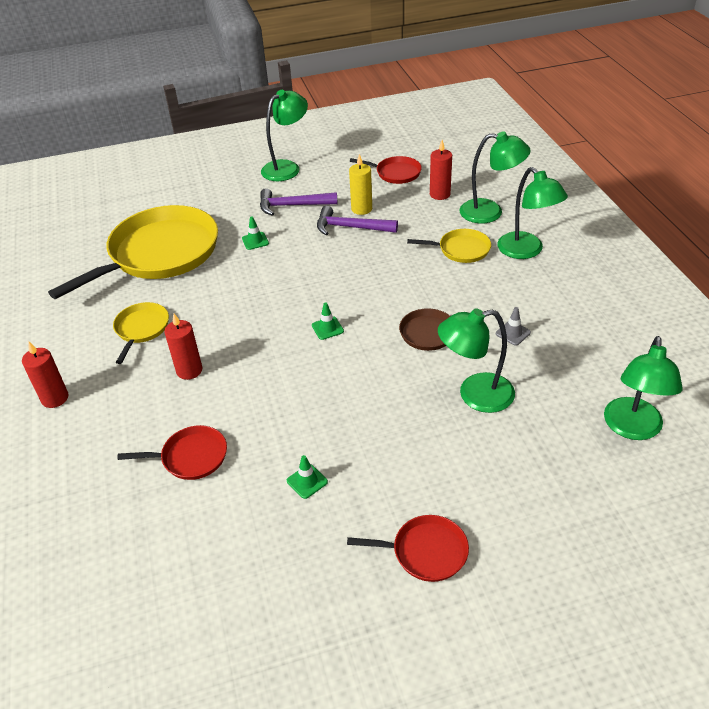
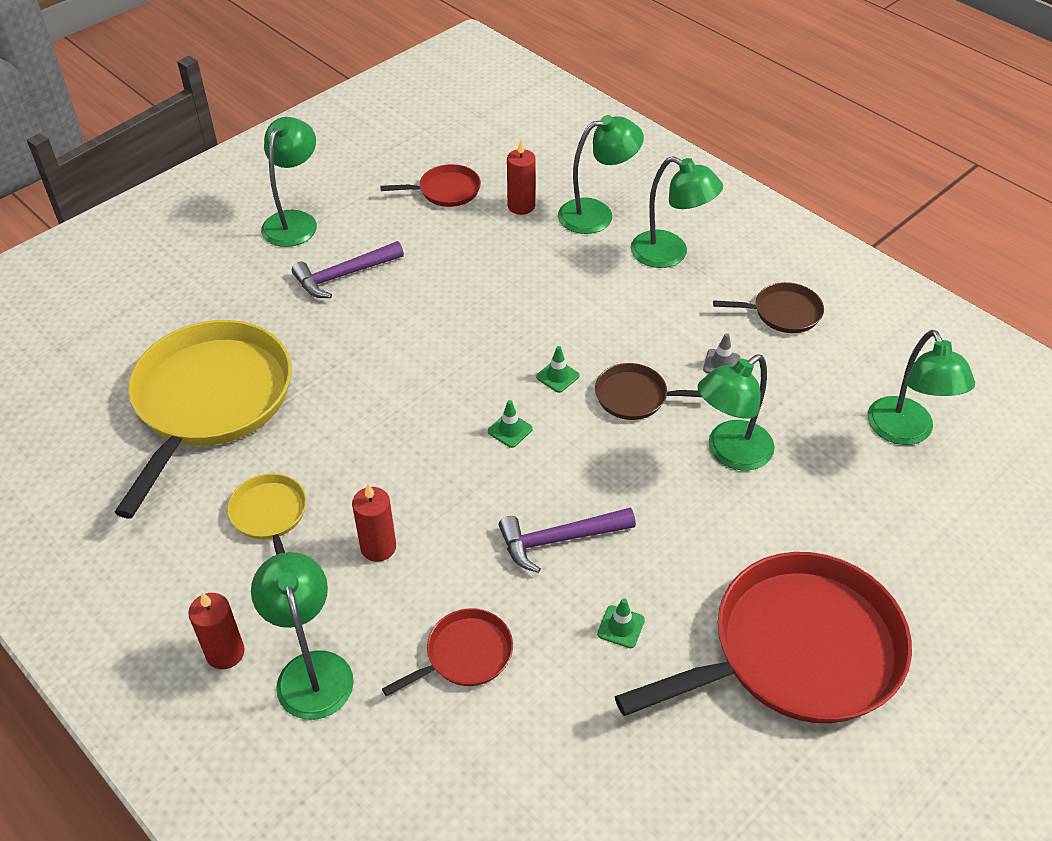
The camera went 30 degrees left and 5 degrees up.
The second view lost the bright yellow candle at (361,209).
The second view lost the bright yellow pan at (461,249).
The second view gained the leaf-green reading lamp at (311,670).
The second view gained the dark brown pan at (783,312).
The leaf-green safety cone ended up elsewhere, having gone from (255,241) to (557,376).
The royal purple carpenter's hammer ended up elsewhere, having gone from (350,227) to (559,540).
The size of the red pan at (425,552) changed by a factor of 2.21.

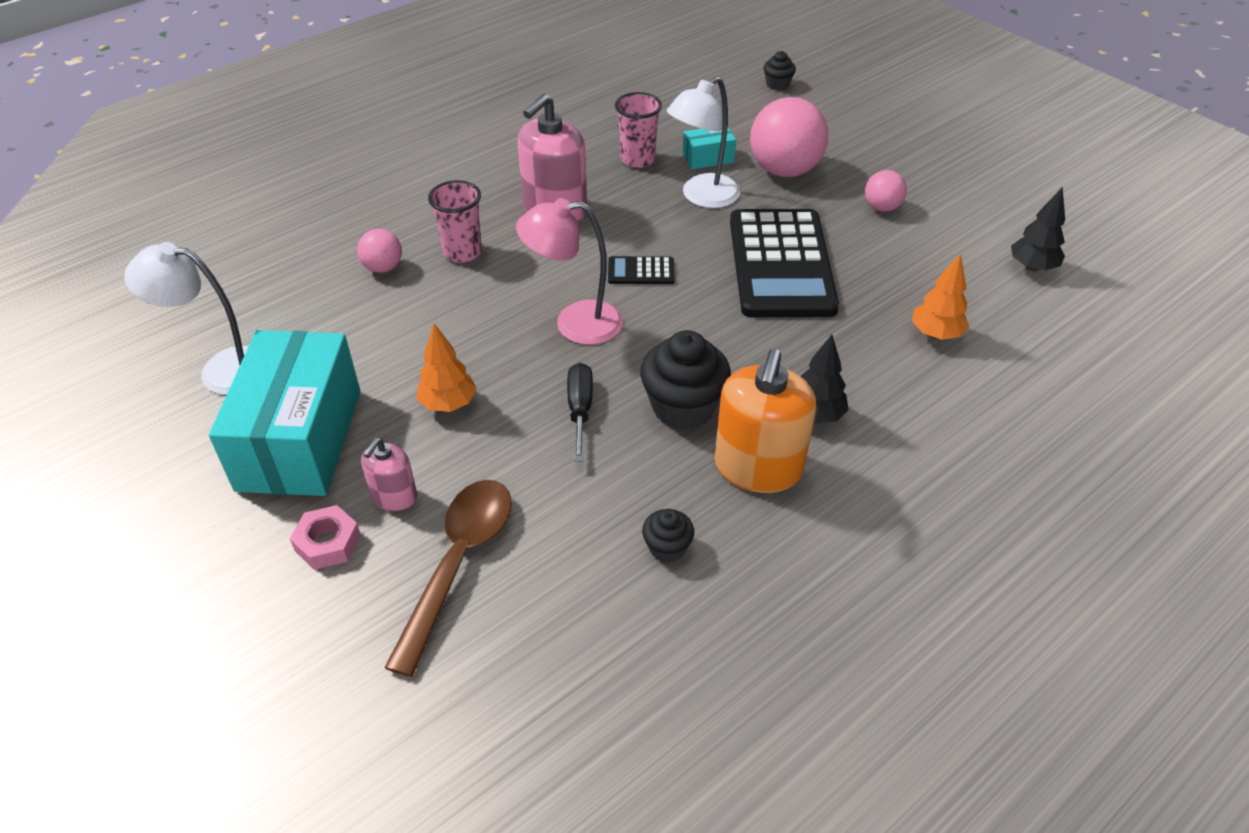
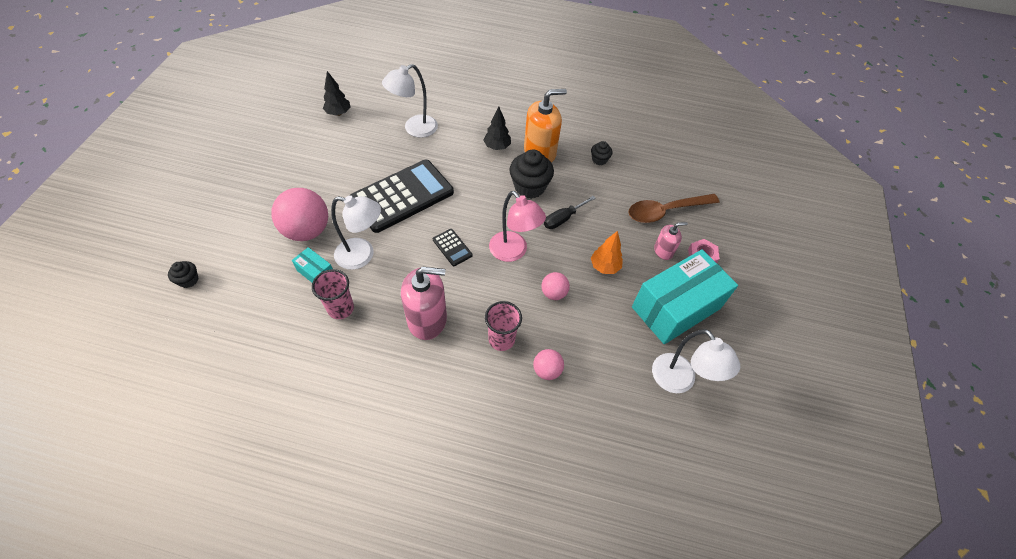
The camera went 130 degrees left and 10 degrees up.
The rose-pink play ball ended up elsewhere, having gone from (882,207) to (553,293).
Where the bright orange tree stood at (935,334), the white reading lamp came to stand at (414,129).

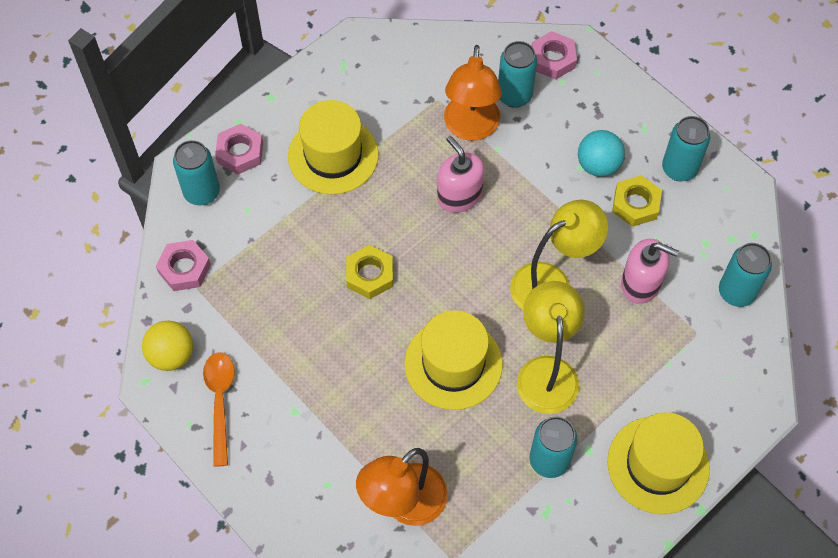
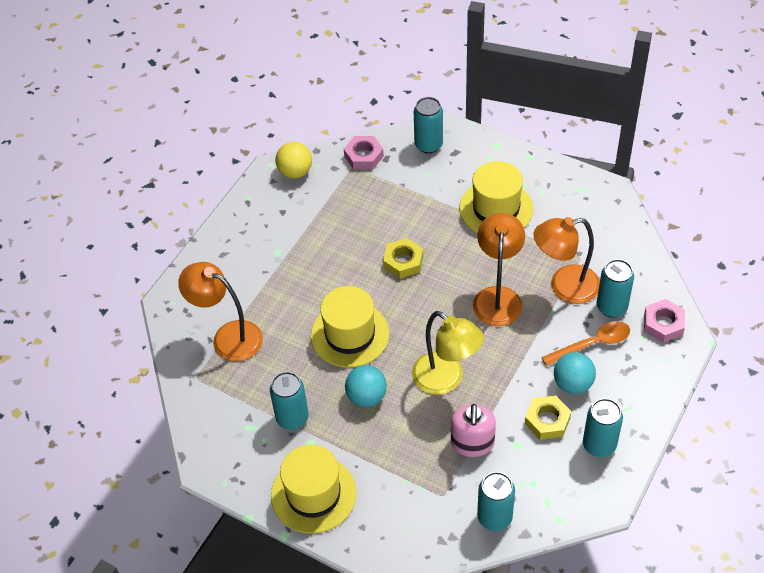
The camera went 75 degrees right and 10 degrees down.
The second view lost the rose-pink nut at (240,152).
The bright orange teaspoon ended up elsewhere, having gone from (220,401) to (592,344).
Where the rose-pink soap dispenser stood at (459,196), the bright orange reading lamp came to stand at (498,297).
Where the bright yellow reading lamp stood at (546,371), the aqua play ball came to stand at (366,396).

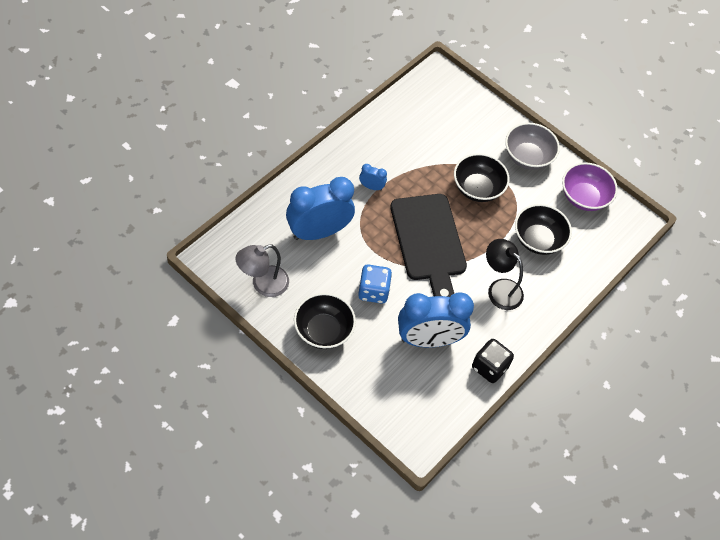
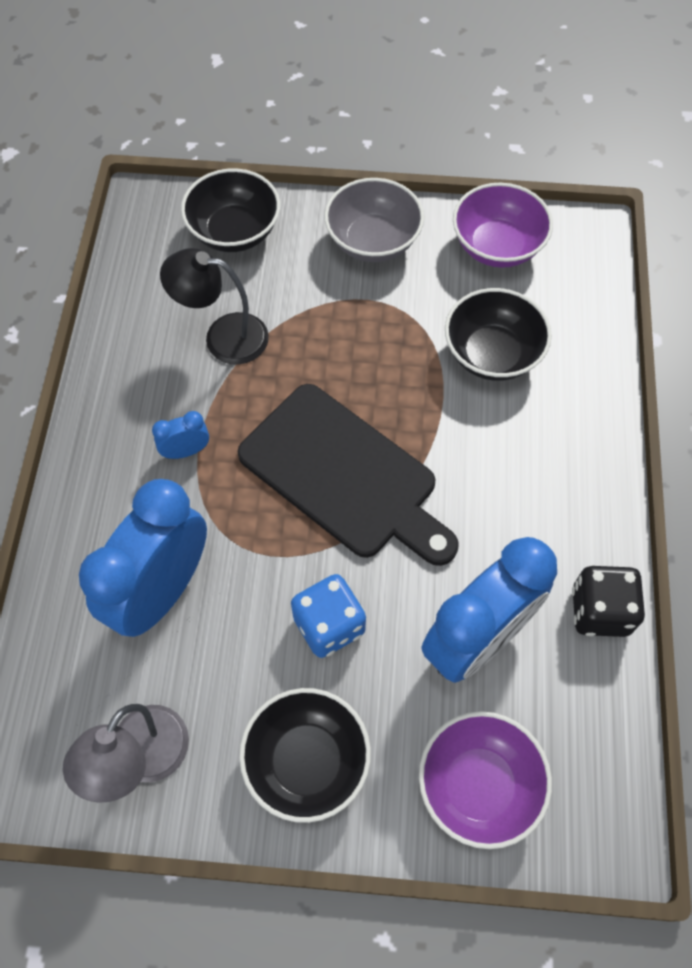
The camera went 30 degrees left and 5 degrees up.
The second view gained the royal purple bowl at (478,785).
The jet-black bowl ended up elsewhere, having gone from (477,188) to (234,232).
The jet-black reading lamp ended up elsewhere, having gone from (499,289) to (223,336).

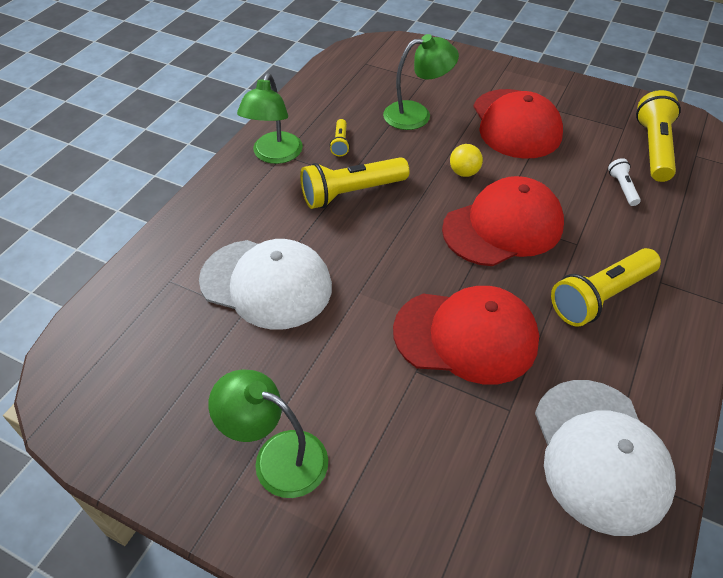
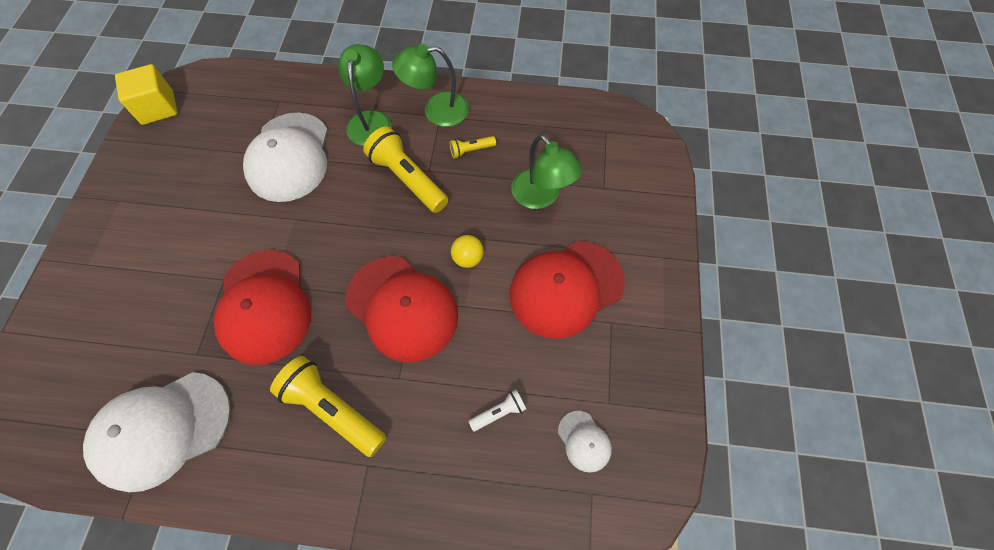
The camera went 70 degrees right and 15 degrees up.
The second view gained the bright yellow block at (158,108).
The leaf-green reading lamp ended up elsewhere, having gone from (277,457) to (371,120).
Where the bright yellow torch stood at (653,148), the white peaked cap came to stand at (584,441).

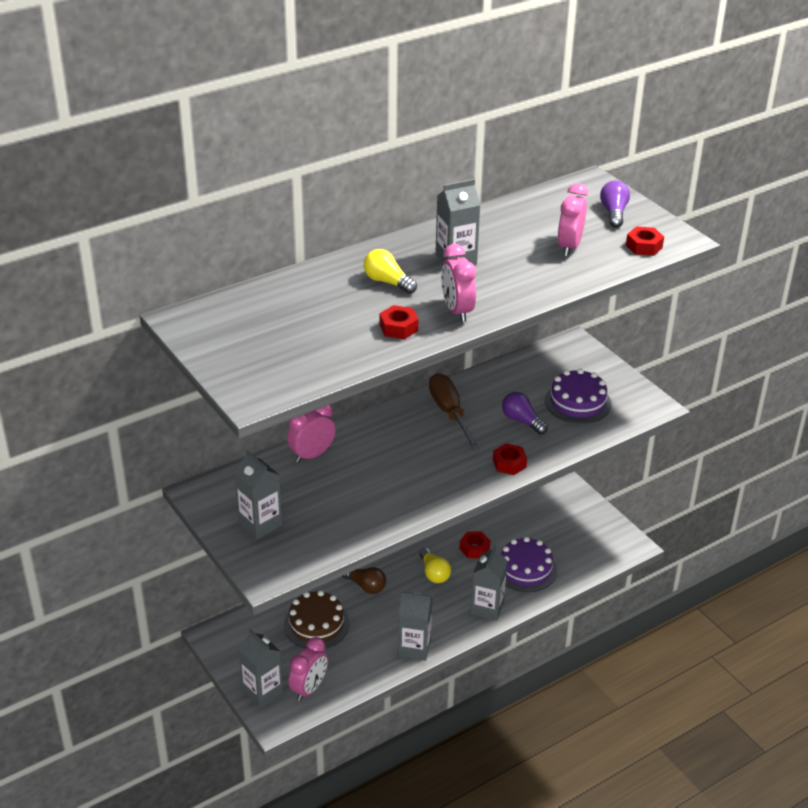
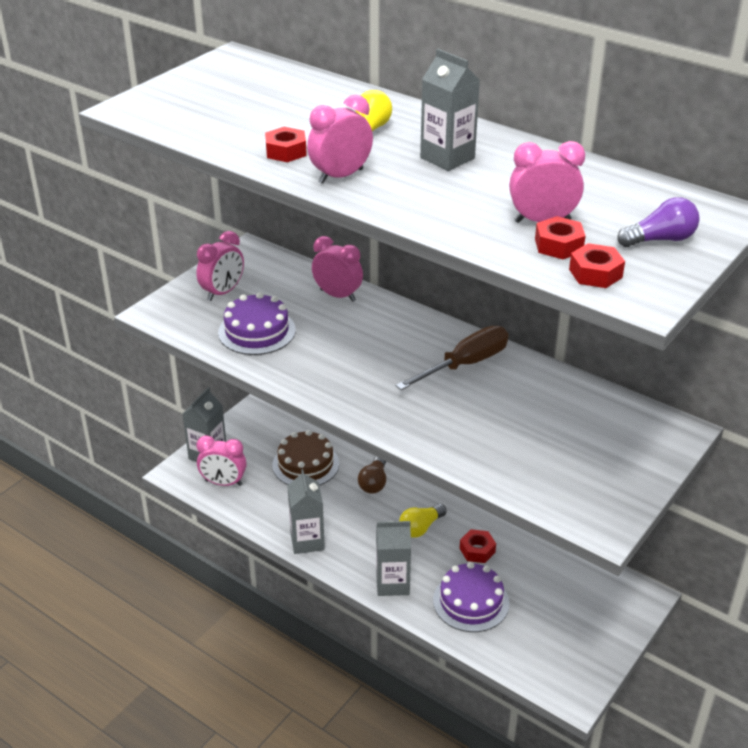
The camera went 70 degrees right and 0 degrees up.
The second view lost the royal purple light bulb at (522,421).
The red nut ended up elsewhere, having gone from (509,464) to (558,245).
The royal purple gateau ended up elsewhere, having gone from (577,402) to (257,331).
Where the grey milk carton stood at (260,524), the rose-pink clock came to stand at (223,292).

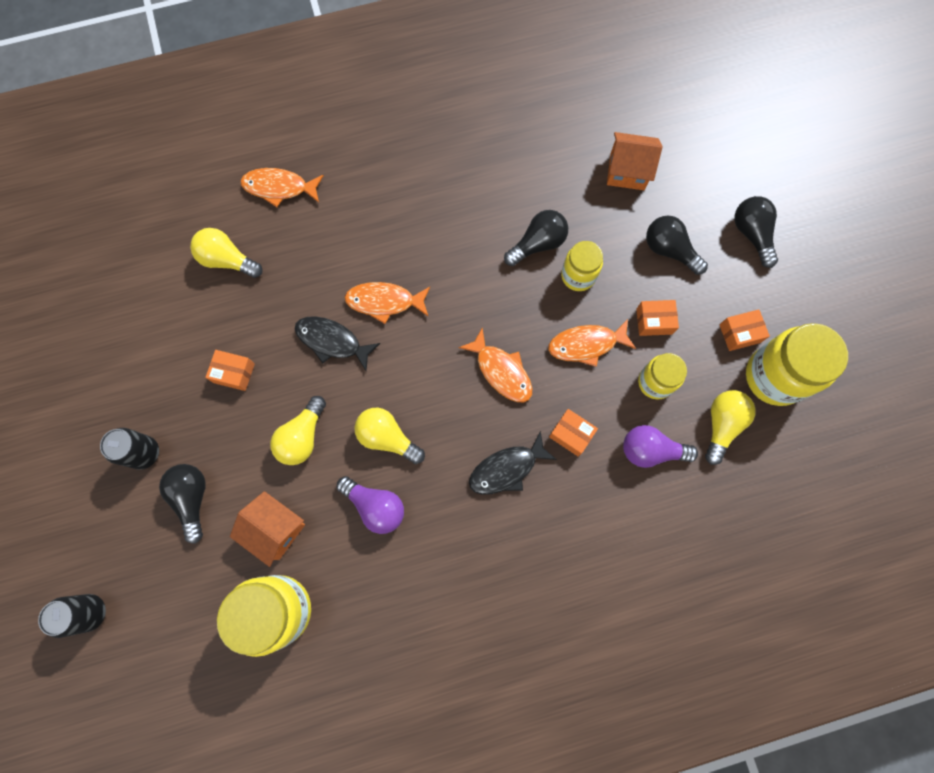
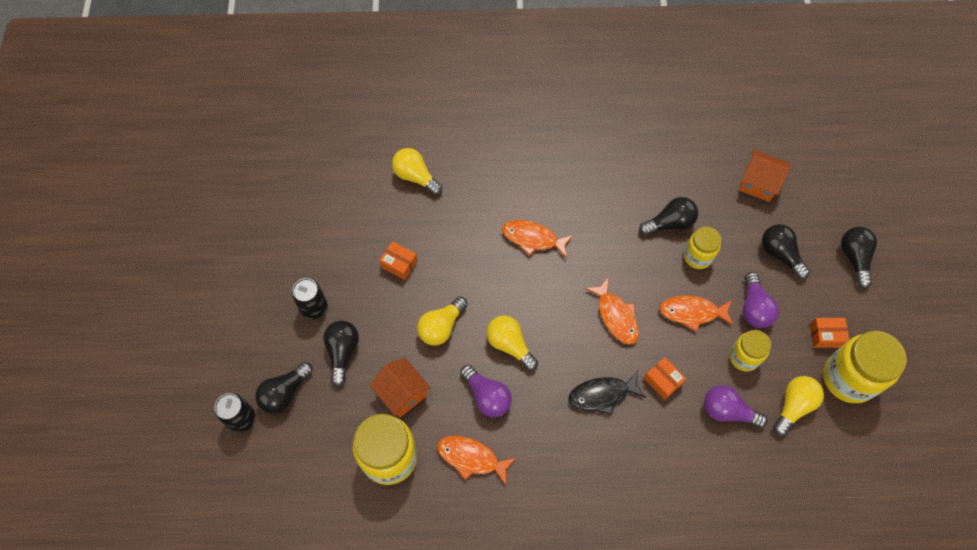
The camera went 15 degrees right and 10 degrees down.
The second view lost the jet-black toy fish at (332,341).
The second view gained the jet-black light bulb at (285,393).
The bright orange toy fish ended up elsewhere, having gone from (279,188) to (471,458).
Where the bright orange parcel stood at (654,321), the royal purple light bulb came to stand at (754,308).

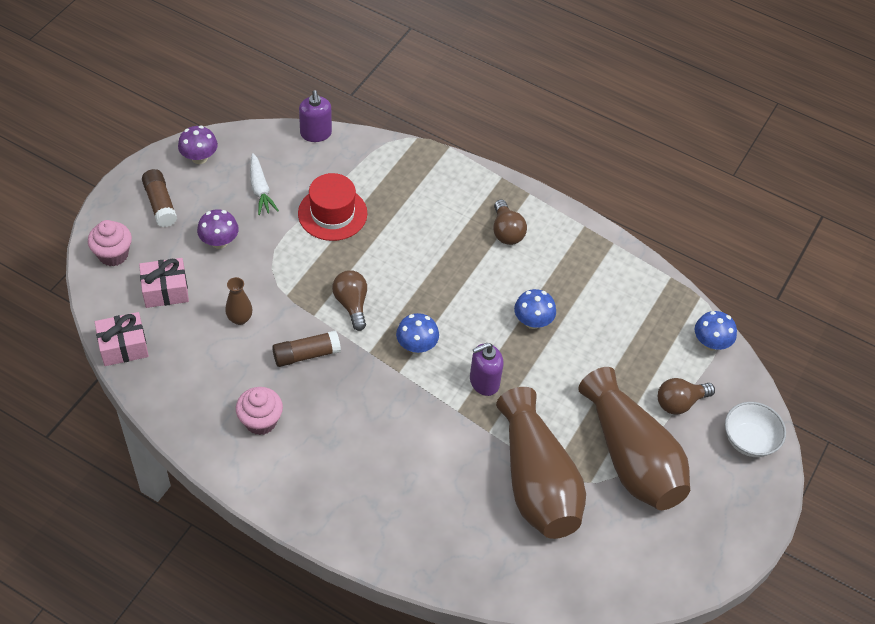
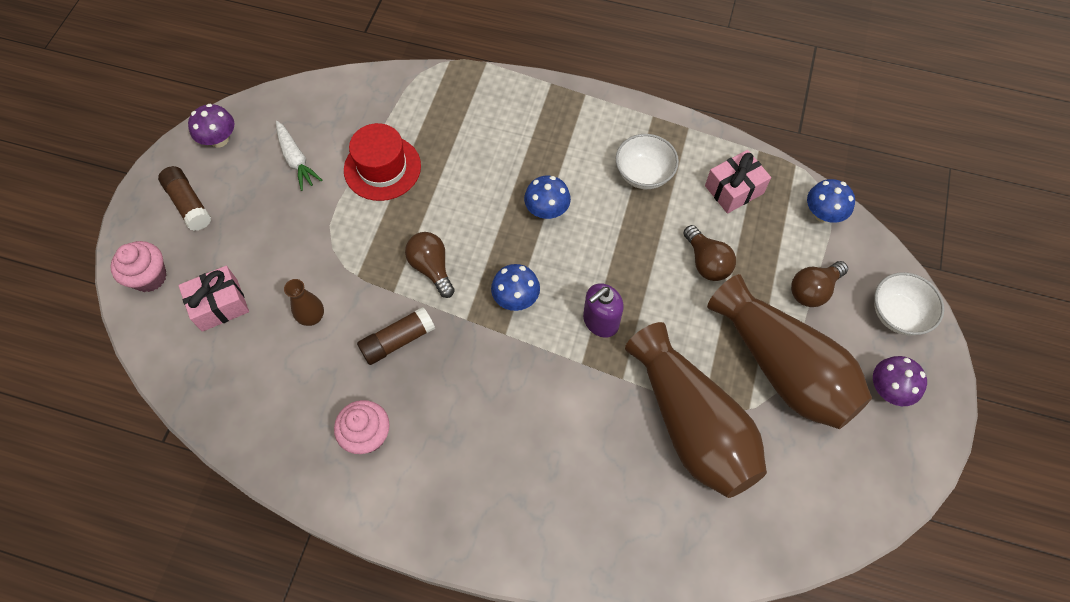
The camera went 10 degrees left and 10 degrees up.
The second view lost the royal purple soap dispenser at (316,133).
The second view gained the white bowl at (643,174).
The rose-pink present ended up elsewhere, having gone from (123,346) to (734,189).
The royal purple toadstool ended up elsewhere, having gone from (219,242) to (888,389).
The dark brown light bulb ended up elsewhere, having gone from (506,231) to (706,262).
The blue toadstool ended up elsewhere, having gone from (532,321) to (547,210).

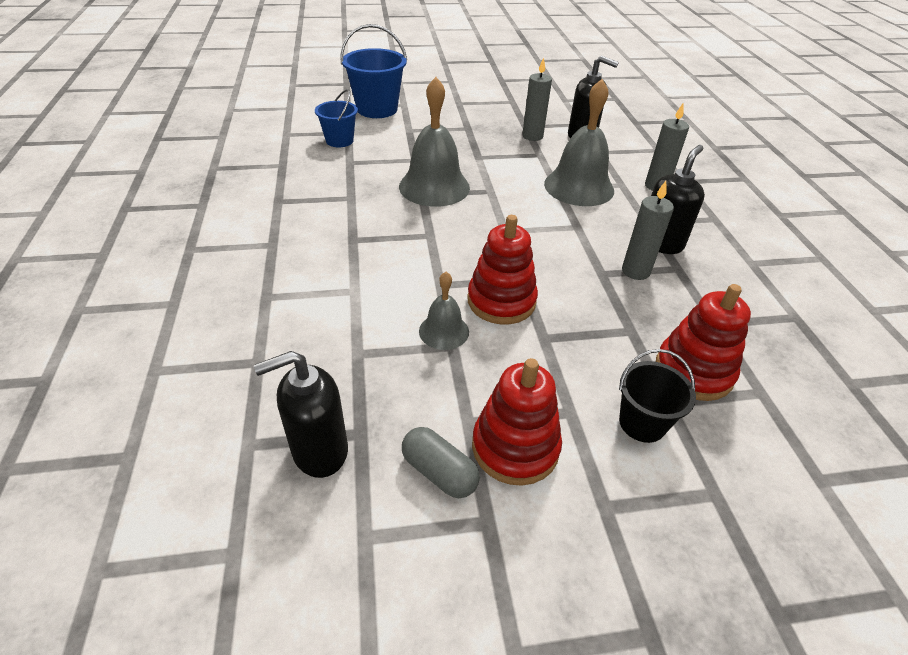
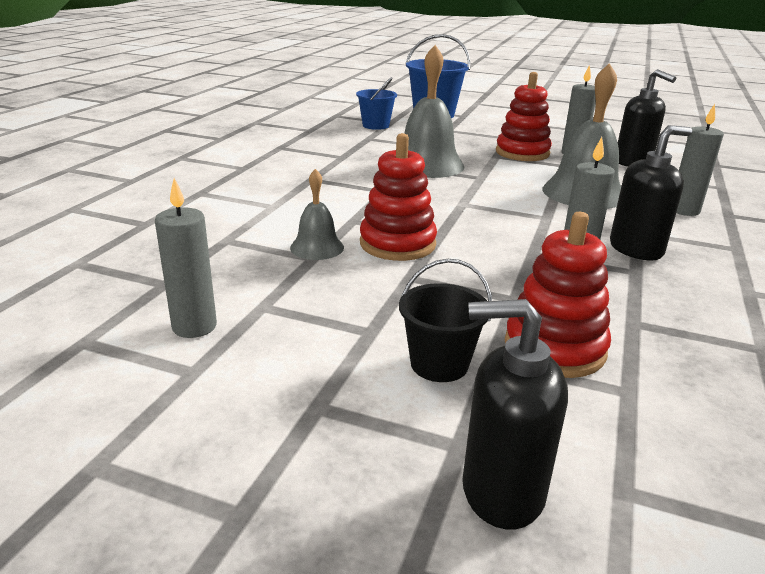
The camera went 30 degrees right and 15 degrees down.
The jet-black soap dispenser ended up elsewhere, having gone from (319,451) to (501,491).
The red stacking toy ended up elsewhere, having gone from (515,447) to (522,153).
Where the grey pill shape stood at (439,472), the grey candle came to stand at (194,326).

